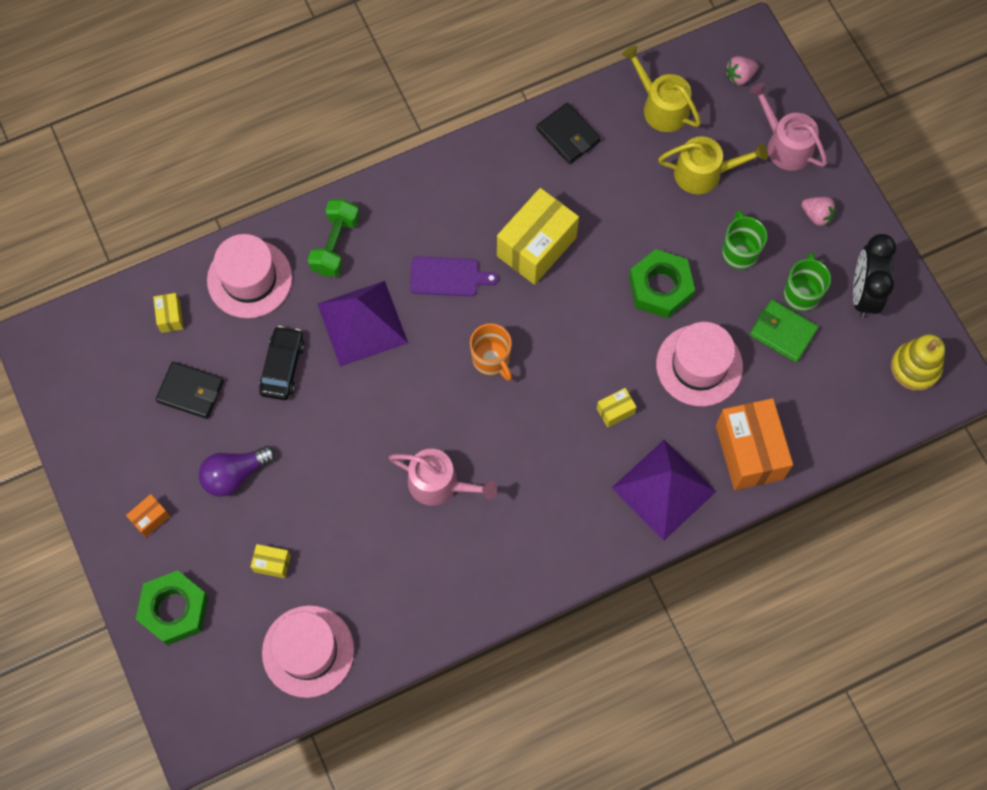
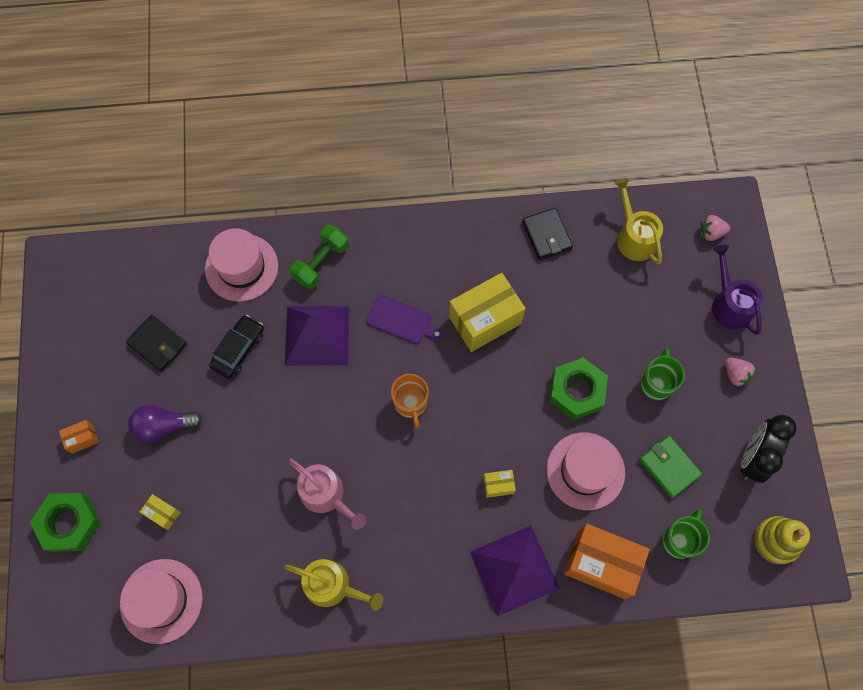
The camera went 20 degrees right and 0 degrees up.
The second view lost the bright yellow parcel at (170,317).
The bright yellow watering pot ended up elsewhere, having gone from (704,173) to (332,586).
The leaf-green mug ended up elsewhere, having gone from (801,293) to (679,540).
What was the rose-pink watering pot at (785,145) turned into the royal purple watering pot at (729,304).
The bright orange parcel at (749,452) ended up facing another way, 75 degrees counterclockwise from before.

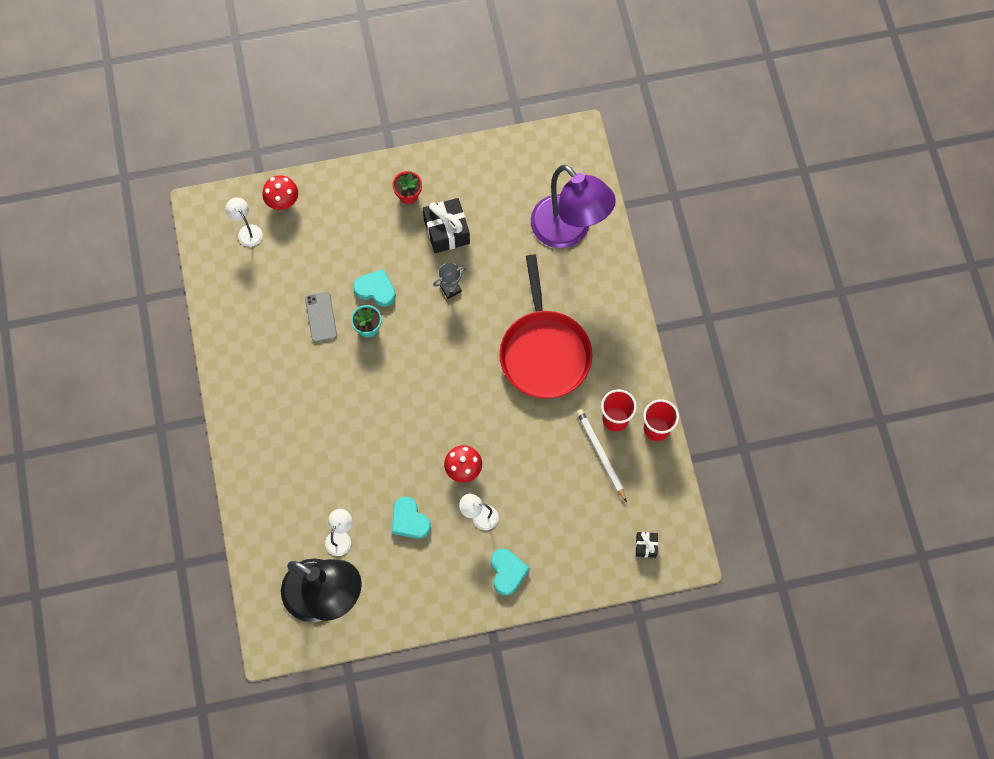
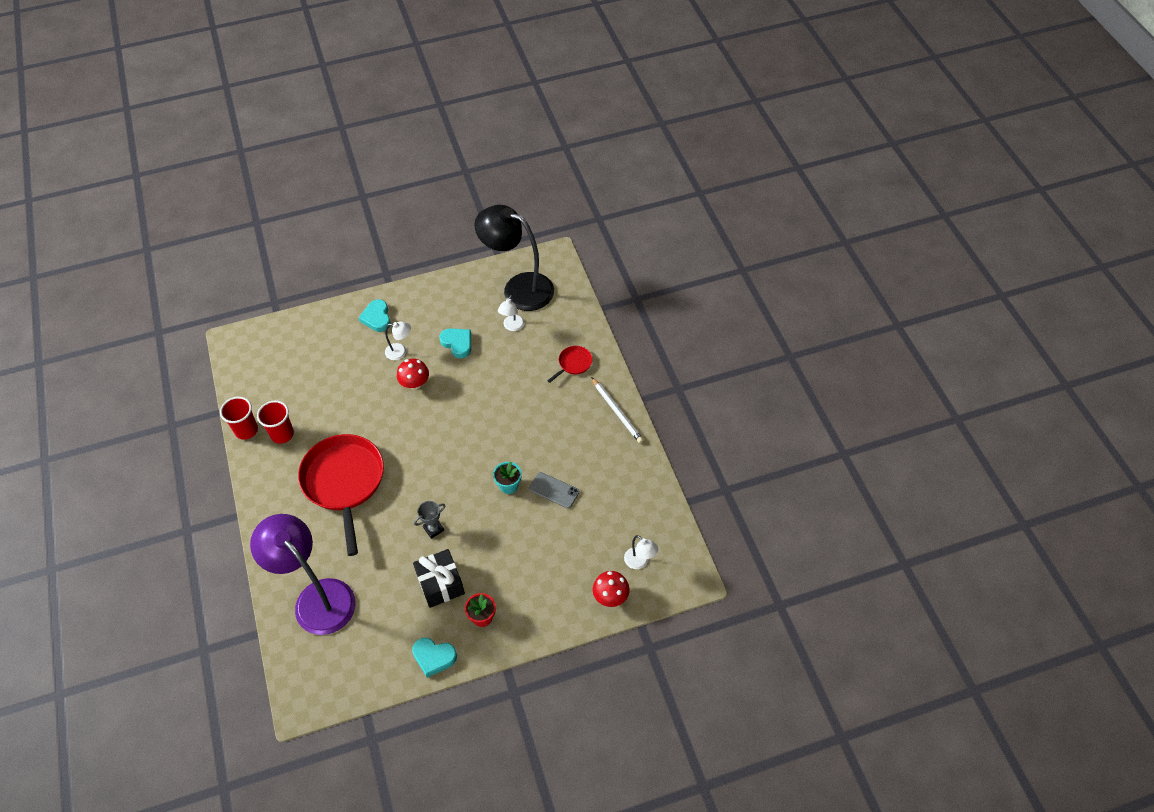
The camera went 175 degrees right and 15 degrees down.
The second view lost the jet-black present at (646,546).
The second view gained the red pan at (574,363).
The aqua heart ended up elsewhere, having gone from (376,289) to (434,657).
The white lead pencil ended up elsewhere, having gone from (600,454) to (617,411).
The grey mobile phone at (321,317) ended up facing another way, 45 degrees counterclockwise from before.

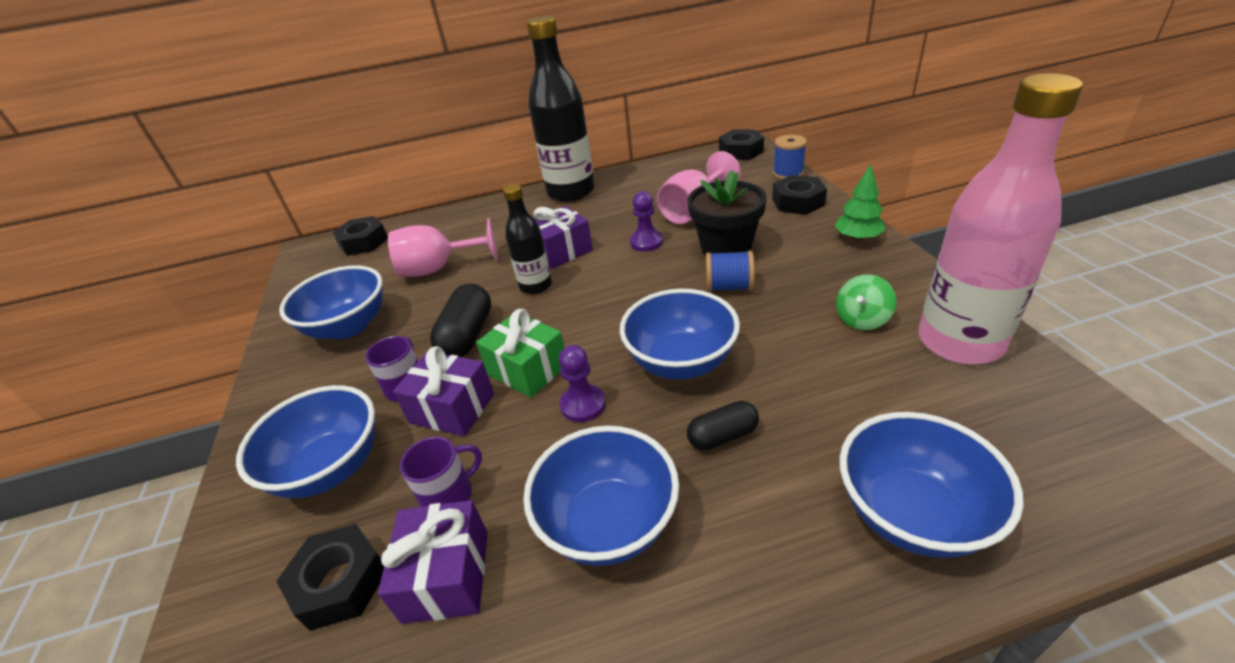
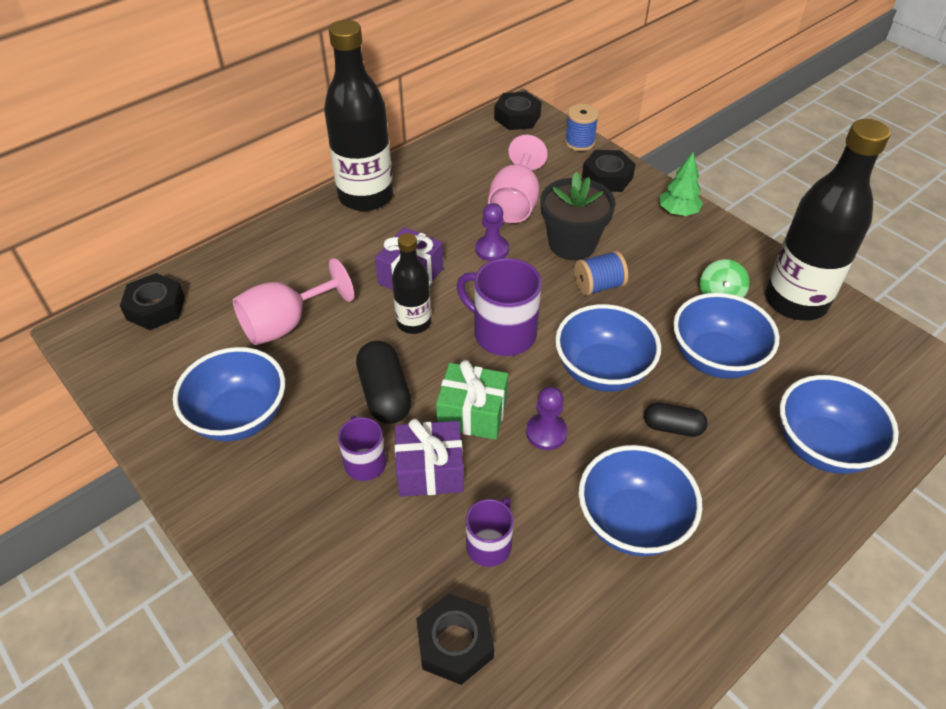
The camera went 30 degrees left and 10 degrees up.
The second view lost the royal purple present at (447,576).
The second view gained the royal purple mug at (503,333).
The blue bowl ended up elsewhere, having gone from (331,468) to (715,358).
What was the rose-pink bottle at (959,342) turned into the jet-black bottle at (795,301).
The jet-black pill shape at (722,436) ended up facing another way, 60 degrees clockwise from before.

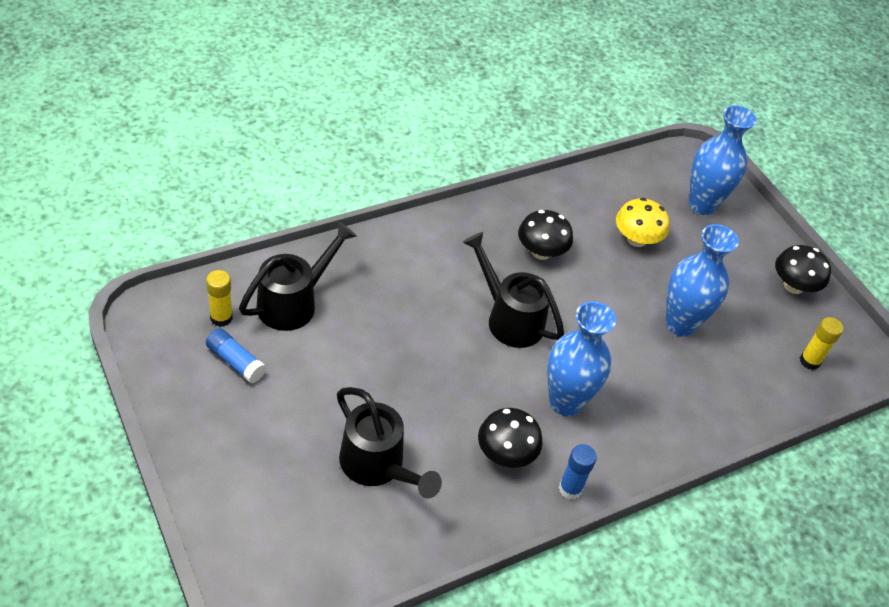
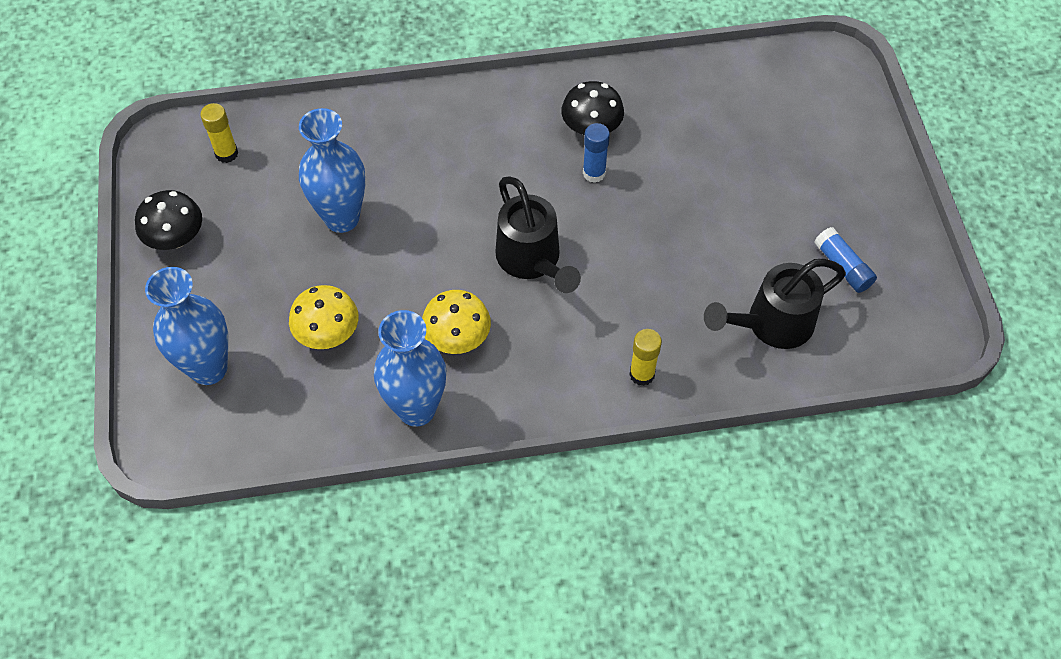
The camera went 155 degrees left and 10 degrees up.
The second view lost the jet-black watering pot at (377,466).
The bright yellow glue ended up elsewhere, having gone from (221,318) to (642,374).
The blue tall vase ended up elsewhere, having gone from (565,402) to (416,409).
The blue glue ended up elsewhere, having gone from (570,489) to (594,173).
What was the jet-black toadstool at (541,251) turned into the bright yellow toadstool at (457,338).

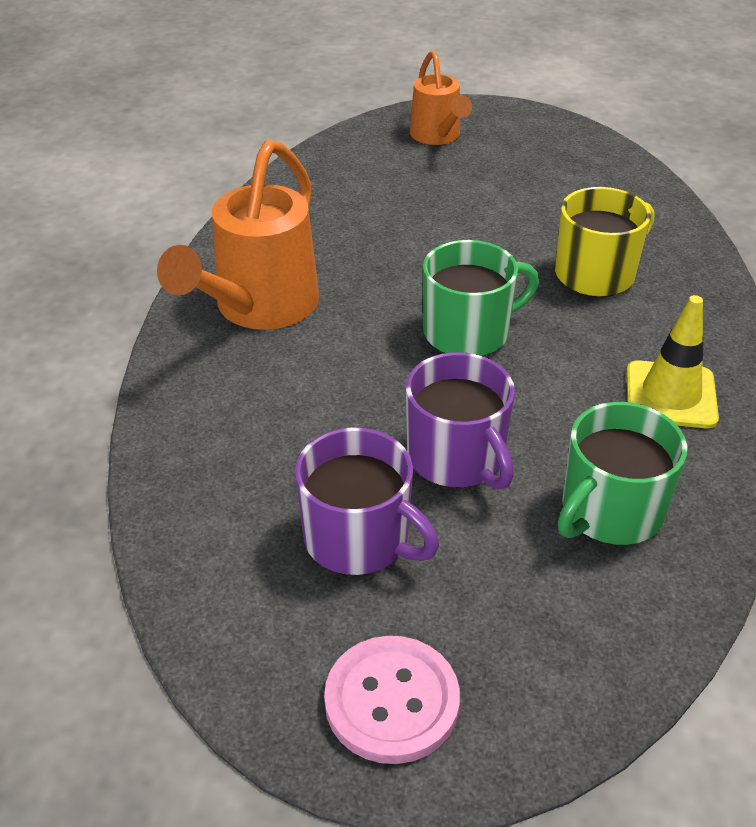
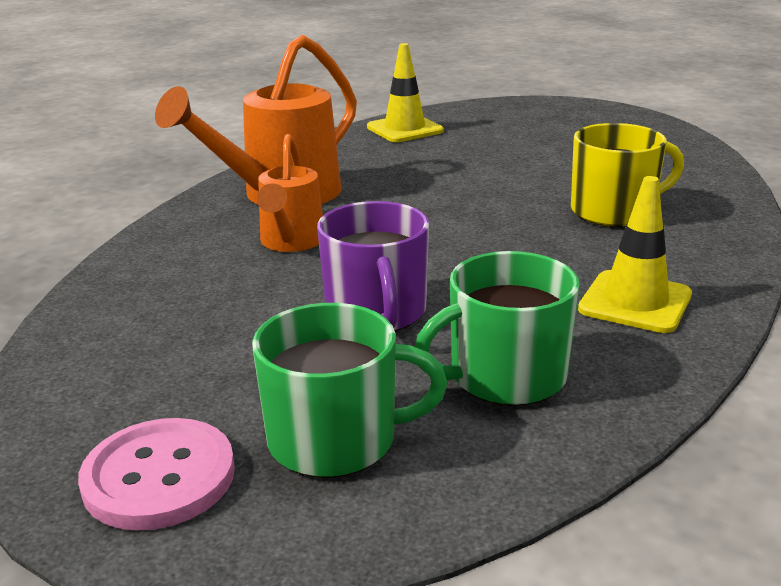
The camera went 20 degrees right and 15 degrees down.
The second view lost the royal purple mug at (359,538).
The second view gained the bright yellow safety cone at (404,129).
The bright orange watering pot ended up elsewhere, having gone from (437,136) to (291,242).
The leaf-green mug ended up elsewhere, having gone from (468,332) to (336,439).

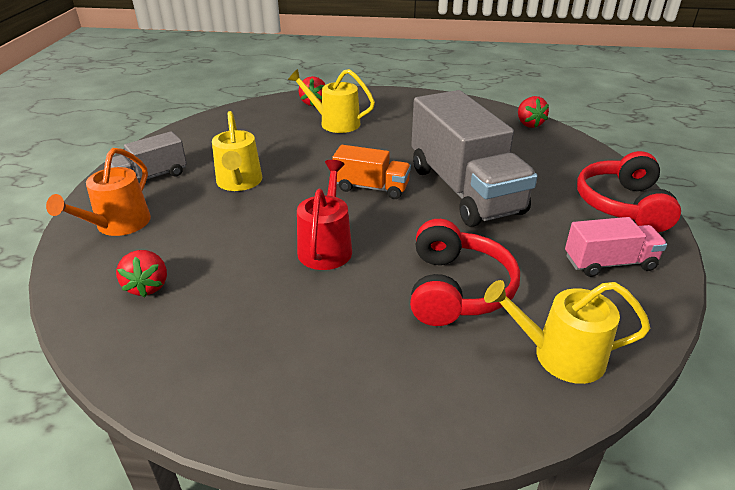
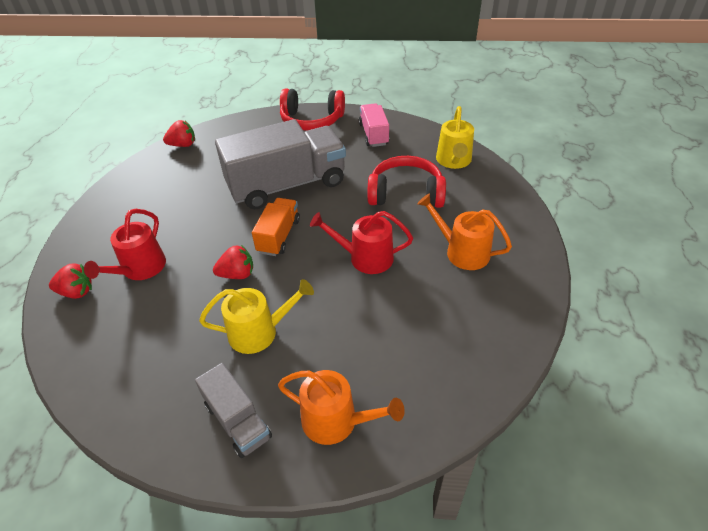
The camera went 90 degrees left and 10 degrees up.
The second view gained the bright orange watering pot at (462,252).
The red strawberry ended up elsewhere, having gone from (147,286) to (237,274).
What was the bright yellow watering pot at (335,123) turned into the red watering pot at (140,268).

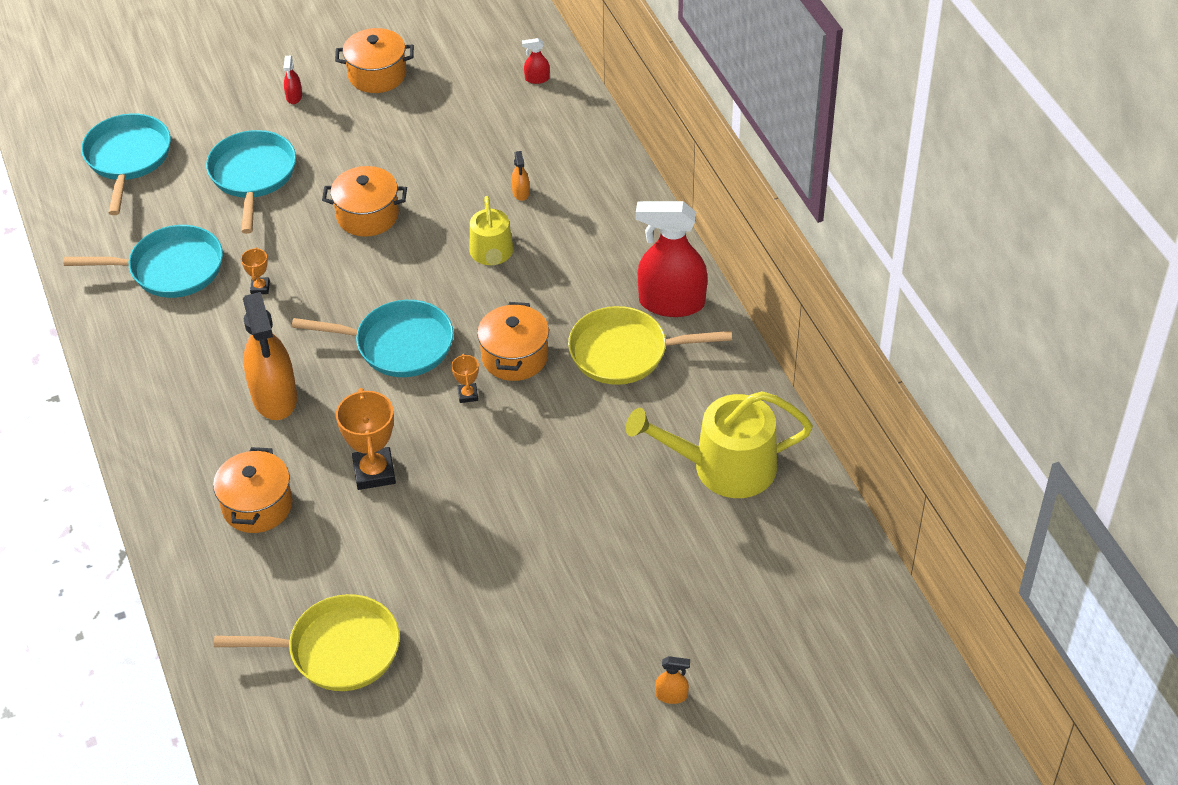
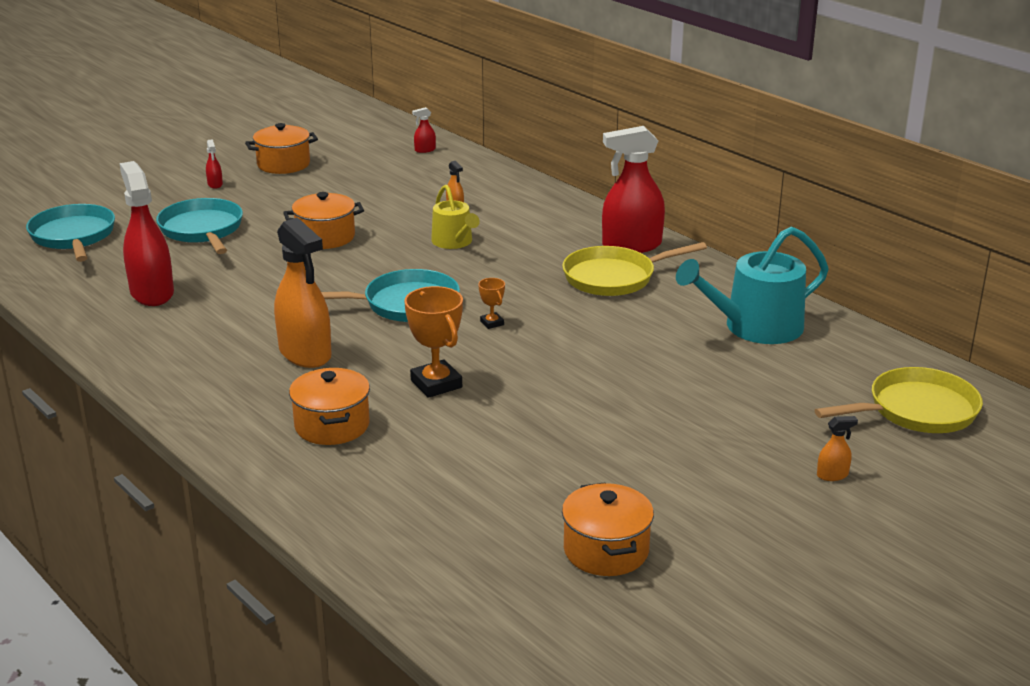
The camera went 20 degrees left and 20 degrees down.
The second view lost the bright orange award cup at (260,288).
The bright yellow pan ended up elsewhere, having gone from (336,650) to (916,411).
The bright orange stockpot ended up elsewhere, having gone from (515,357) to (606,550).
Where the aqua pan stood at (170,269), the red sprayer came to stand at (152,293).
What was the bright yellow watering pot at (724,467) turned into the aqua watering pot at (755,327).

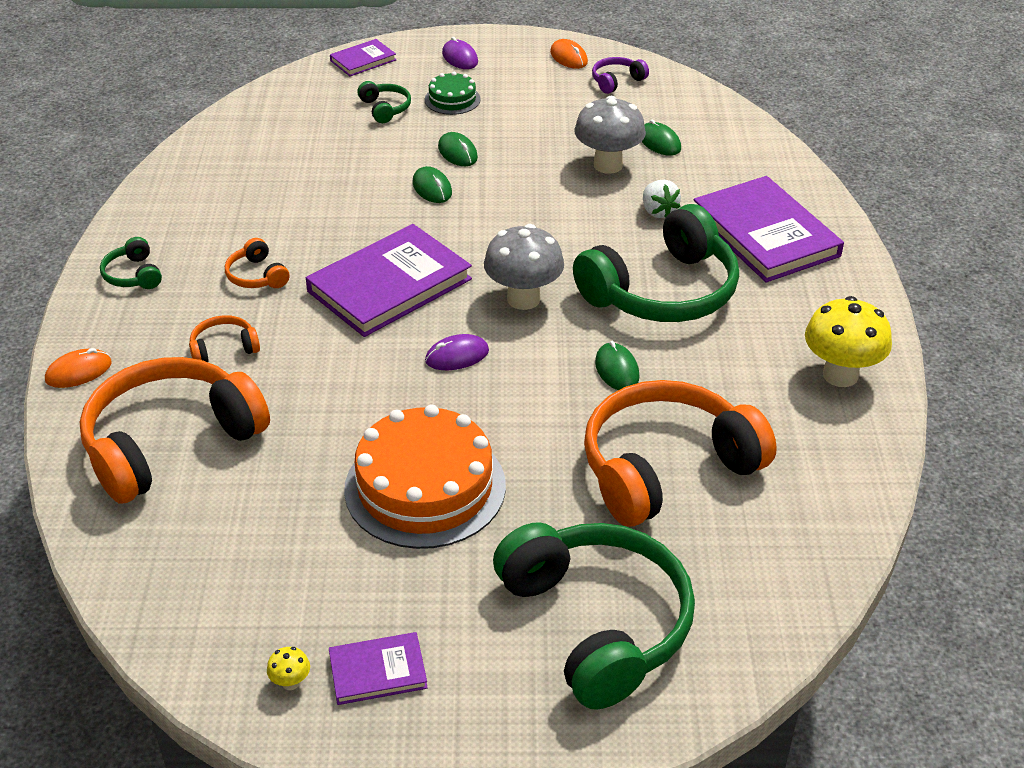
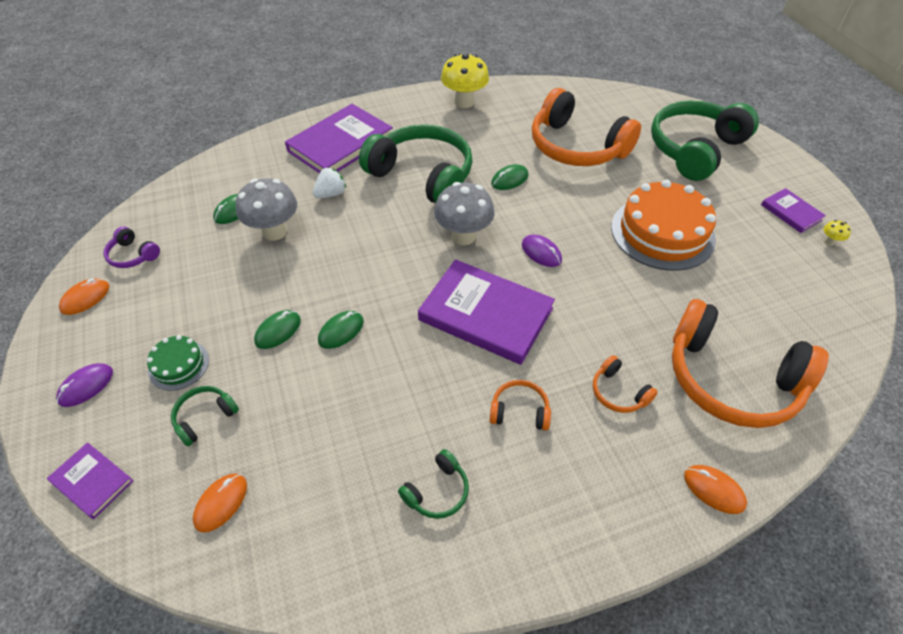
The camera went 110 degrees left and 10 degrees up.
The second view gained the bright orange computer mouse at (221,503).
The leaf-green over-ear headphones ended up elsewhere, having gone from (133,275) to (437,491).
The bright orange over-ear headphones at (256,276) ended up facing another way, 120 degrees counterclockwise from before.

